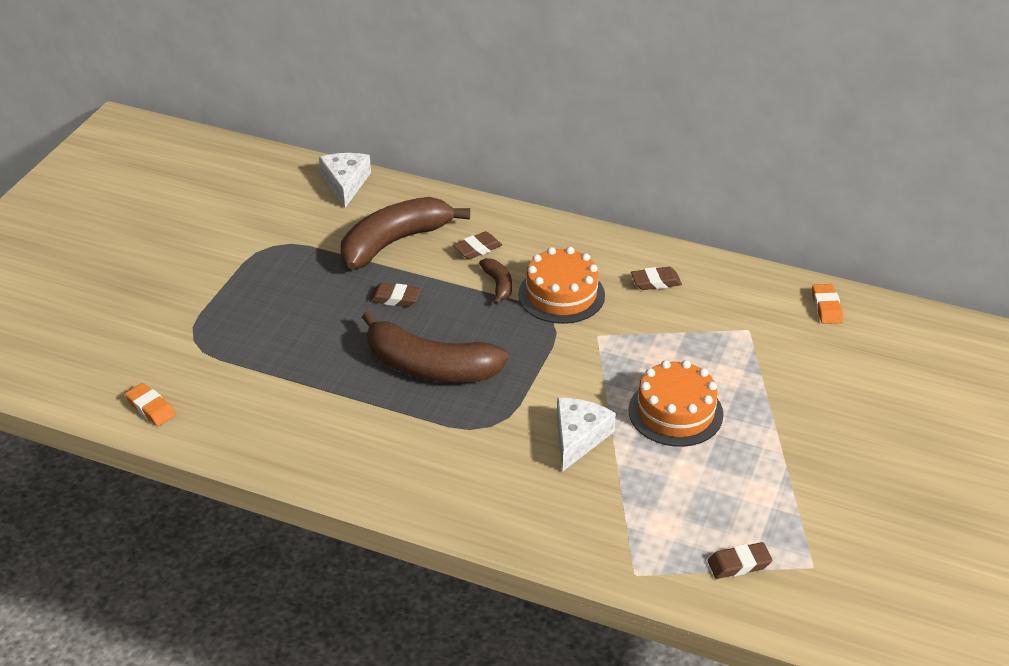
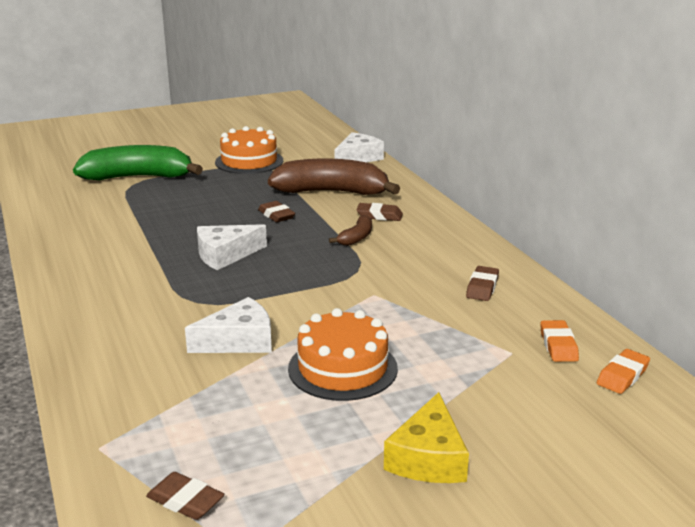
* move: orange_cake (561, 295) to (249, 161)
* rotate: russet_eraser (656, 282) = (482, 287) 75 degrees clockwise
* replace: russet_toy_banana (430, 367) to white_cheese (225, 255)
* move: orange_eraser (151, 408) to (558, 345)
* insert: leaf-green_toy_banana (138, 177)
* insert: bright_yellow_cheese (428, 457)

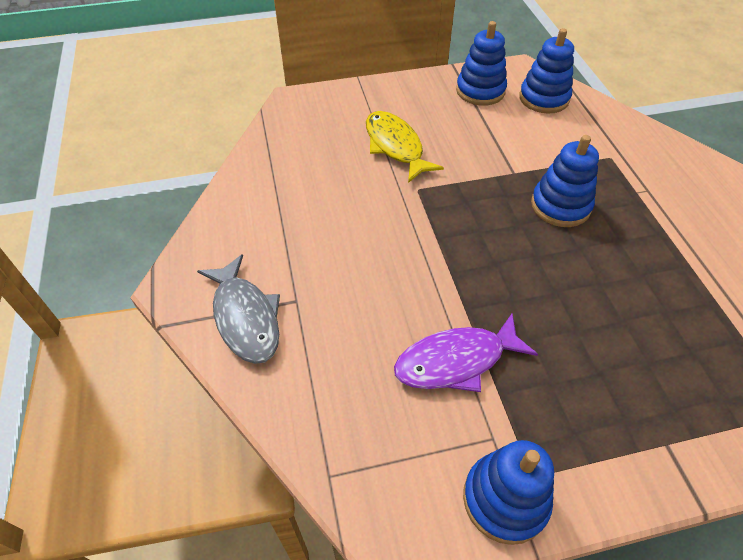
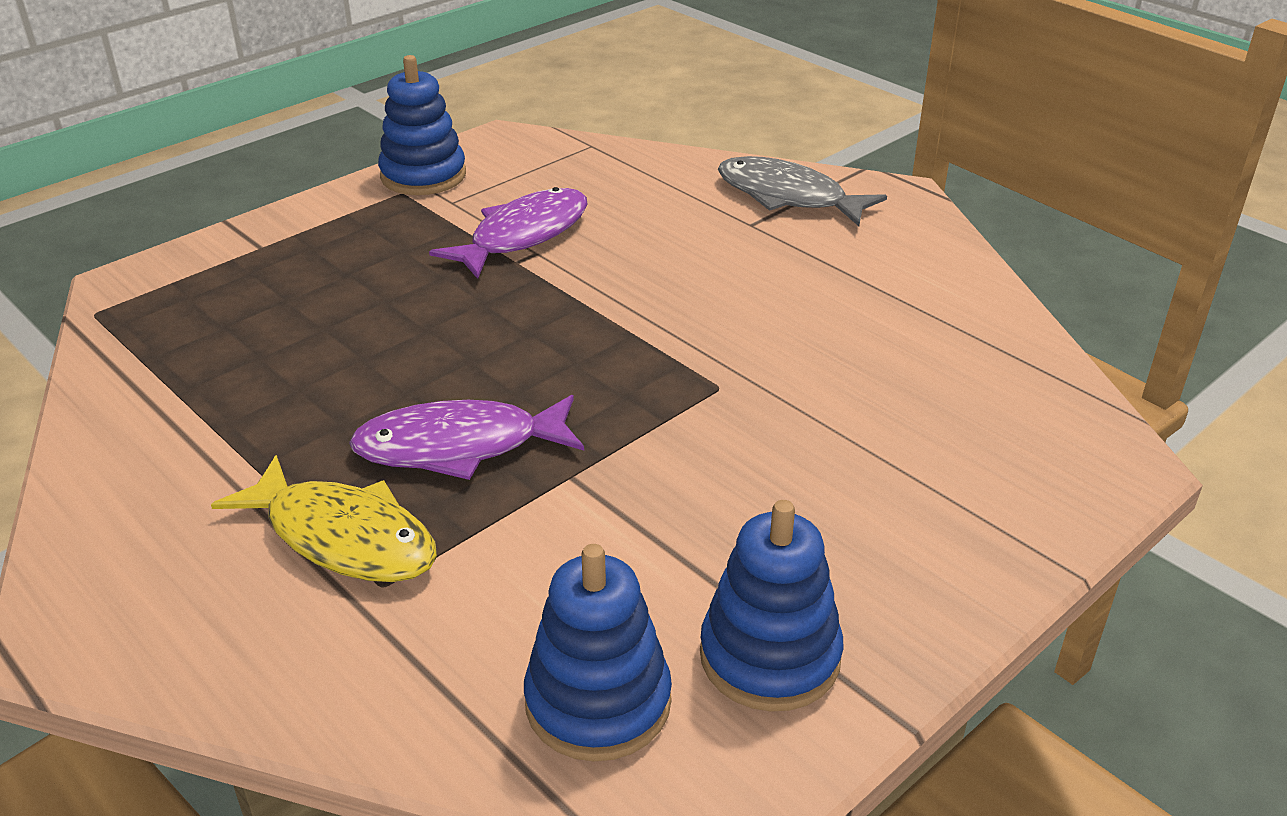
* move: bright_yellow_toy_fish (395, 146) to (343, 537)
* replace: cobalt_stacking_toy (560, 206) to royal_purple_toy_fish (459, 446)

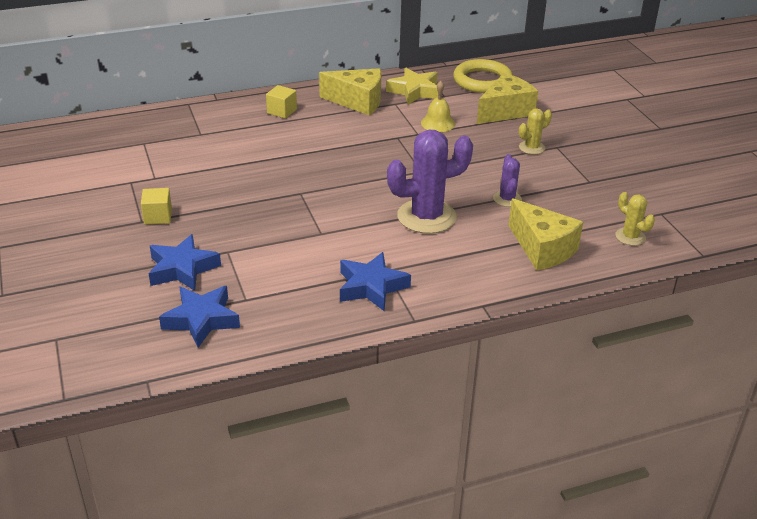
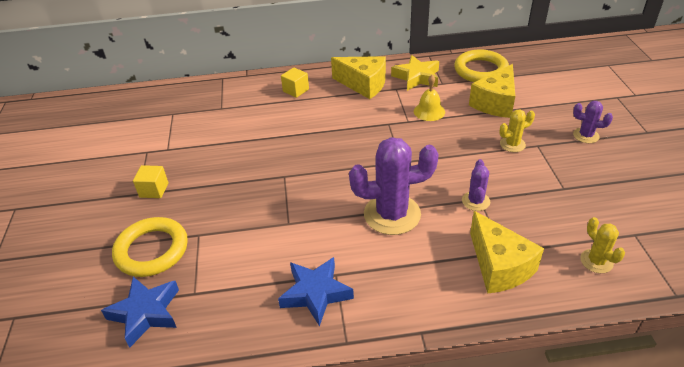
* rotate: bright_yellow_cheese (505, 111) = (495, 103) 150 degrees clockwise
* replace: cobalt_star (182, 269) to bright_yellow_ring (152, 250)
* insert: royal_purple_prickly_plant (586, 135)

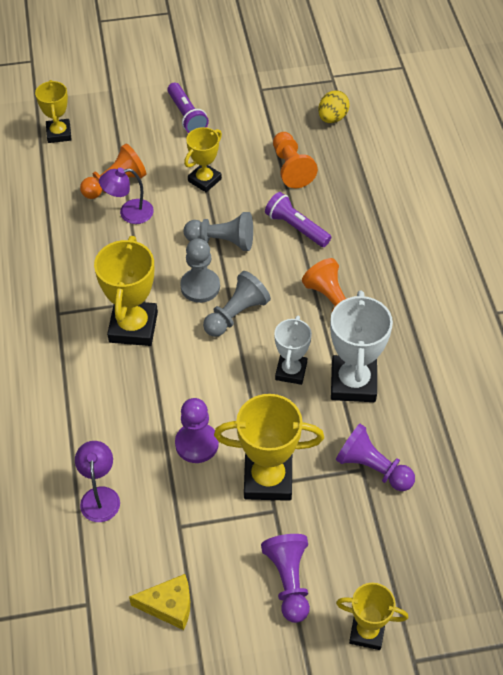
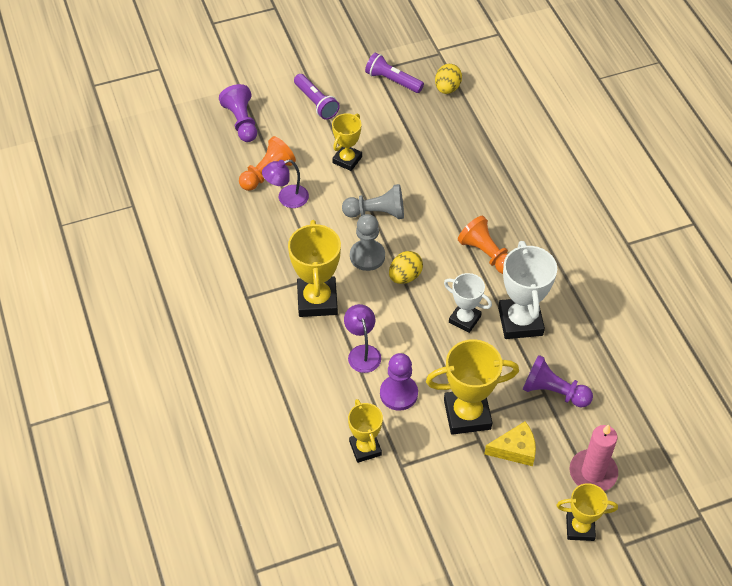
* move: bright_yellow_award_cup (59, 133) to (365, 448)
* delete: orange_game_pawn (291, 168)
* move: royal_purple_flashlight (296, 227) to (392, 80)
* replace: gray_game_pawn (236, 314) to bright_yellow_egg (405, 276)
* rotate: white_award_cup (291, 371) = (464, 319) 60 degrees counterclockwise
* move: royal_purple_desk_lamp (100, 496) to (362, 352)
* move: royal_purple_game_pawn (289, 581) to (241, 122)
* move: bright_yellow_cheese (169, 606) to (515, 449)
* insert: rosy_pillar_candle (593, 472)

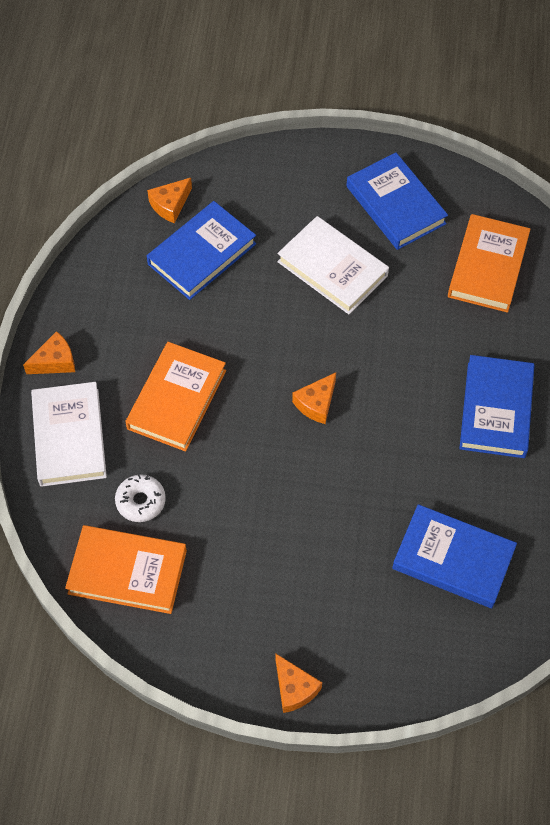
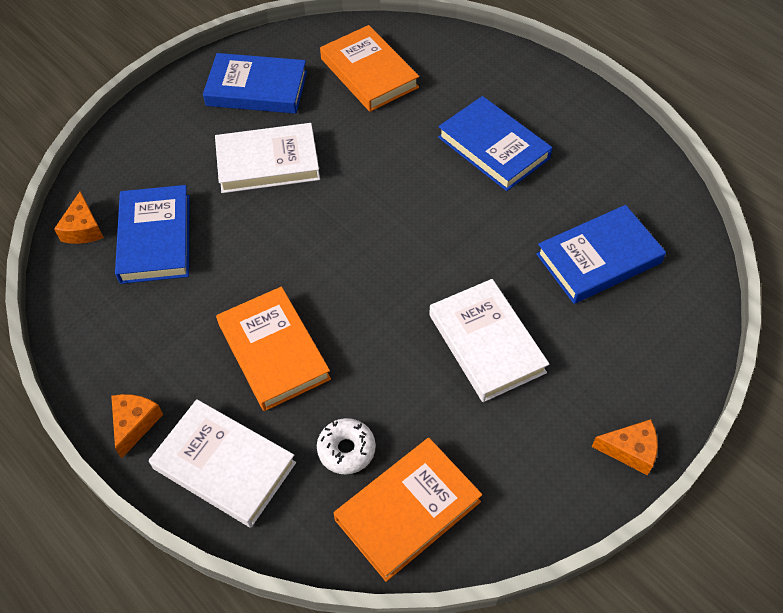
* delete: orange_cheese (316, 403)
* insert: white_hardback (486, 343)

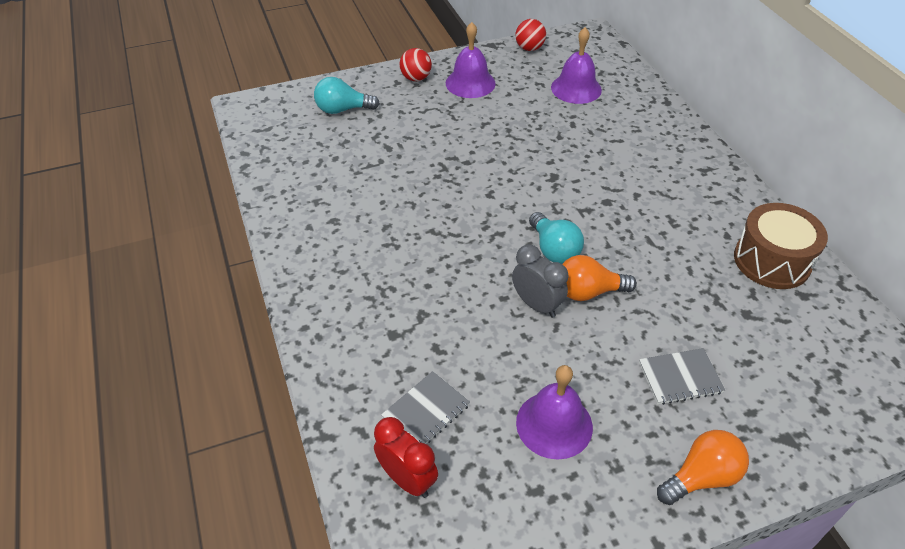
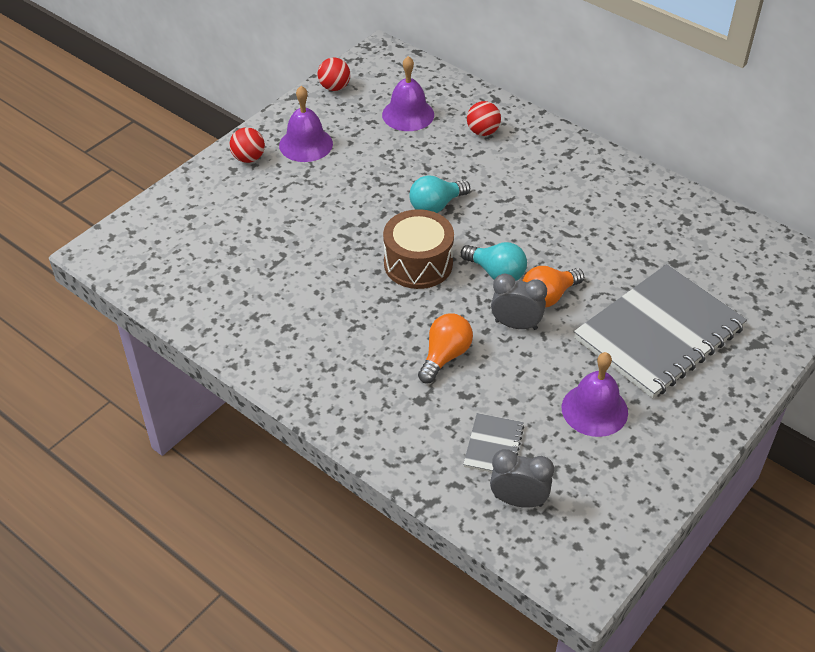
* move: turquoise_lightbulb (343, 110) to (436, 206)
* move: russet_drum (772, 261) to (418, 263)
* resize: gray_notebook (680, 377) = (659, 333) x2.34
* recolor: red_clock (407, 479) to gray_clock (518, 501)
* move: orange_lightbulb (701, 477) to (445, 356)
* insert: red_play_ball (483, 132)

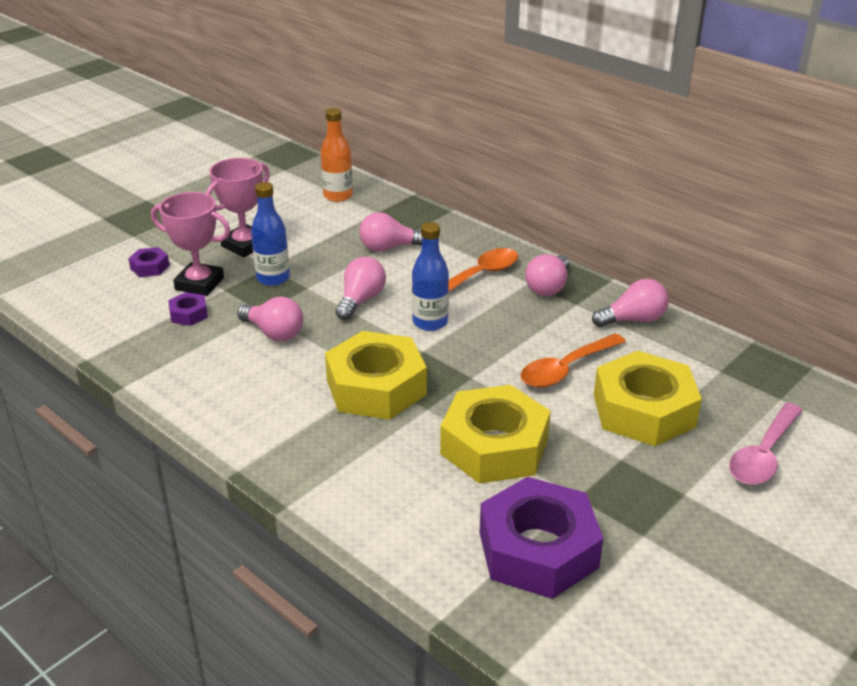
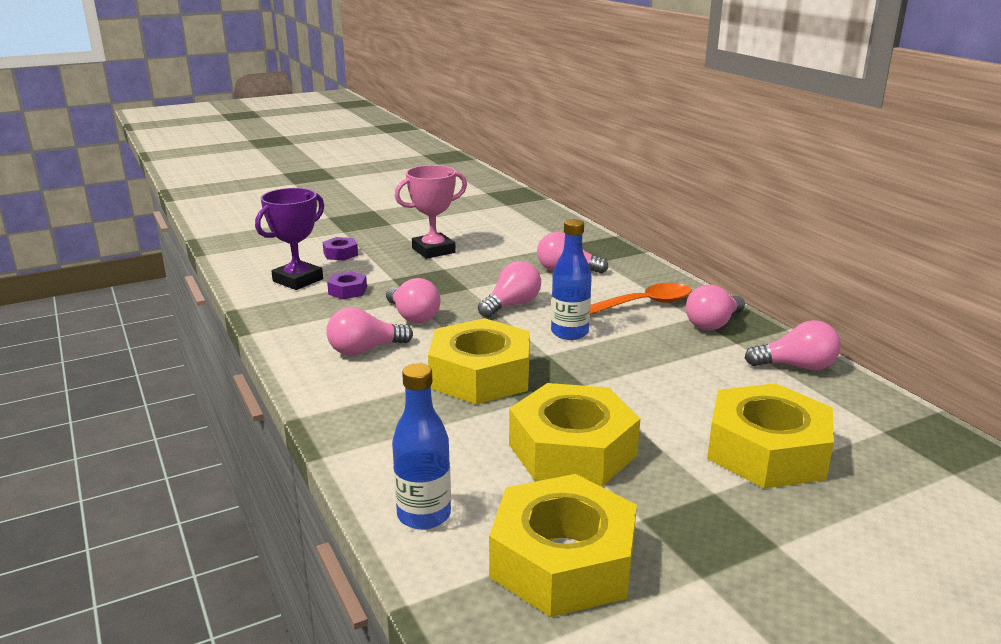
* delete: orange_flask (338, 196)
* move: cobalt_flask (273, 278) to (424, 515)
* delete: rosy_award_cup (199, 284)
* delete: orange_teaspoon (566, 369)
* delete: rosy_teaspoon (763, 455)
* recolor: royal_purple_hex_nut (538, 549) to bright_yellow_hex_nut (562, 560)
* insert: royal_purple_award_cup (298, 280)
* insert: rosy_lightbulb (365, 350)

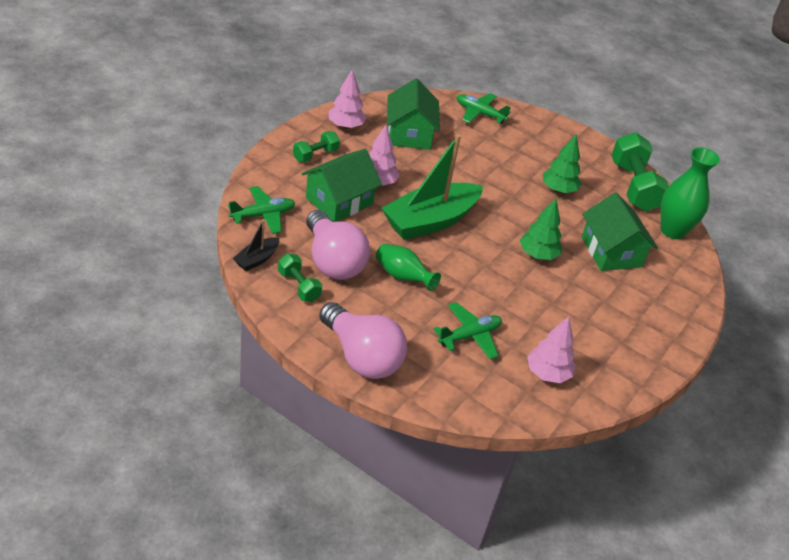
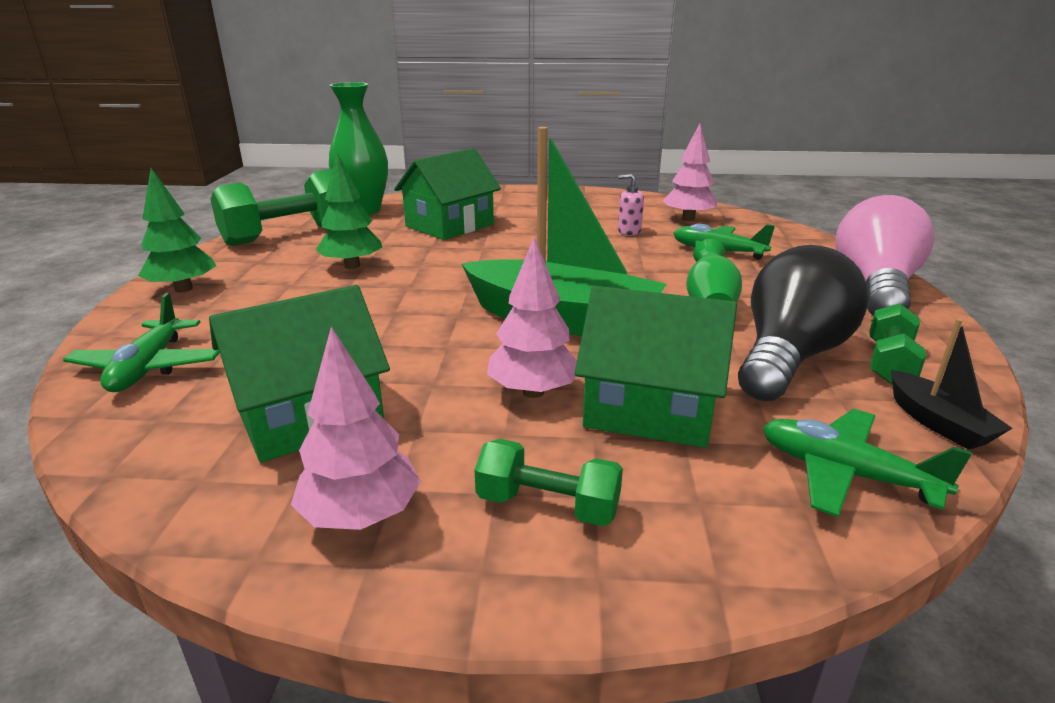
* move: leaf-green_toy_tree (538, 255) to (183, 289)
* recolor: rosy_lightbulb (333, 261) to jet-black_lightbulb (789, 358)
* rotate: jet-black_toy_boat (257, 259) = (937, 422) 60 degrees clockwise
* insert: rosy_soap_dispenser (629, 231)

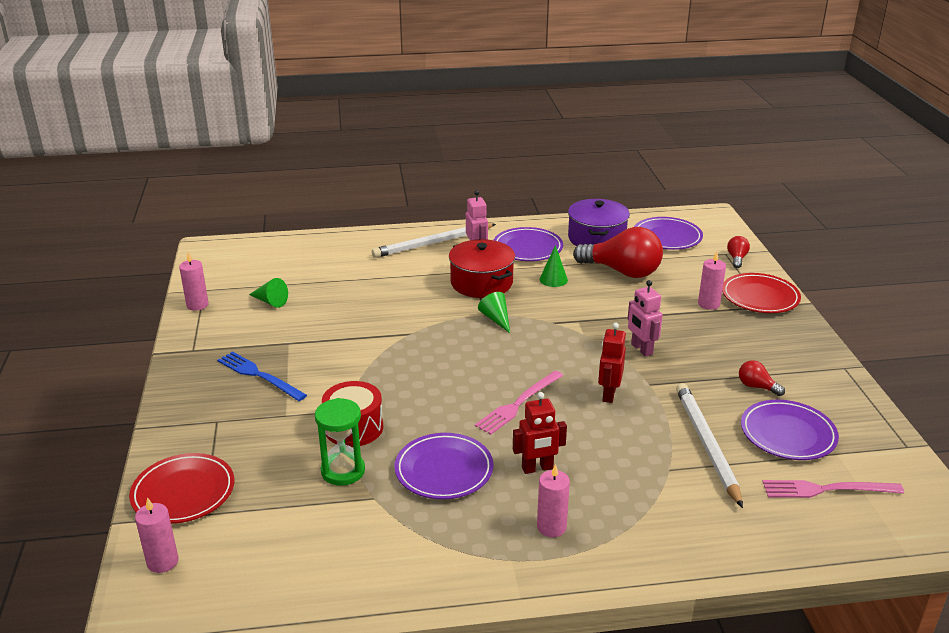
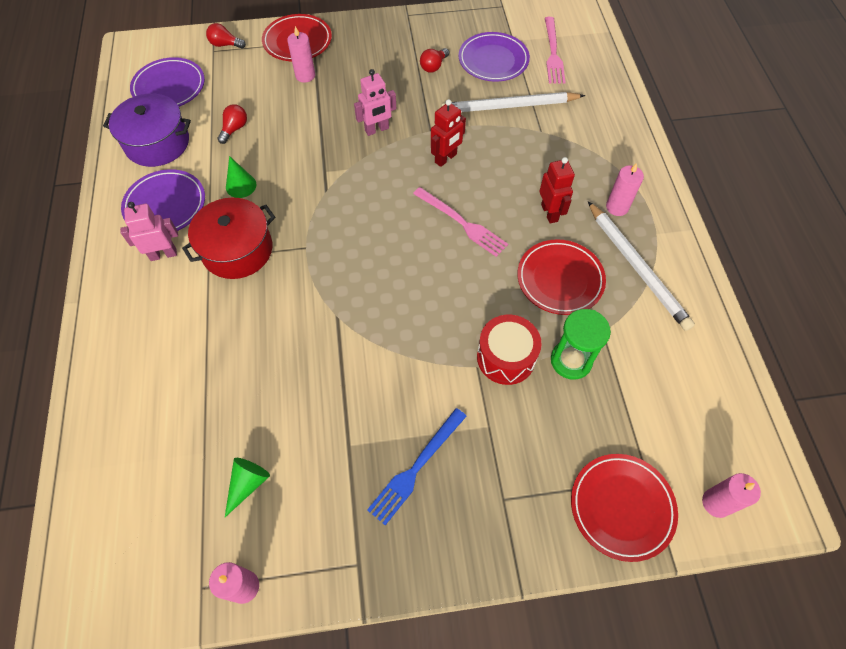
* move: white_pencil (433, 243) to (637, 267)
* resize: red_lightbulb (622, 271) = (234, 129) x0.44
* delete: leaf-green_cone (496, 319)
* rotate: red_toy_robot (608, 394) = (446, 158) 60 degrees counterclockwise
* recolor: royal_purple_flat_dish (444, 470) to red_flat_dish (560, 279)

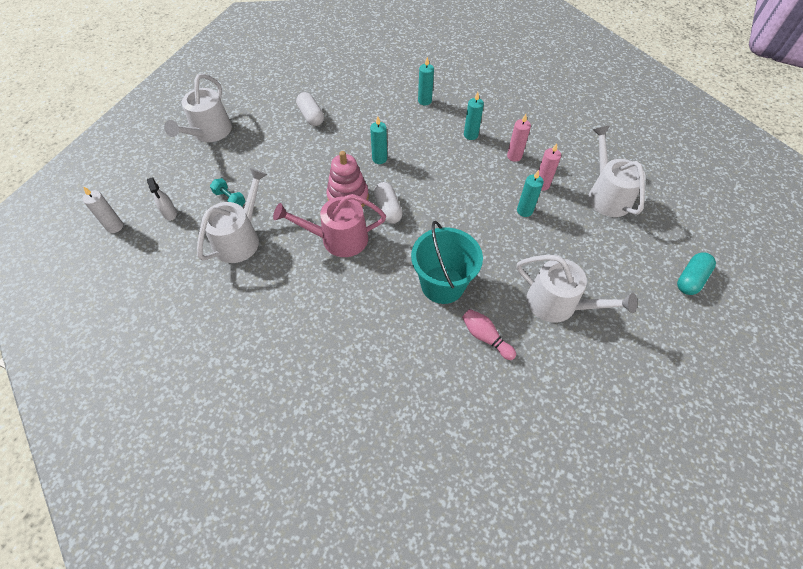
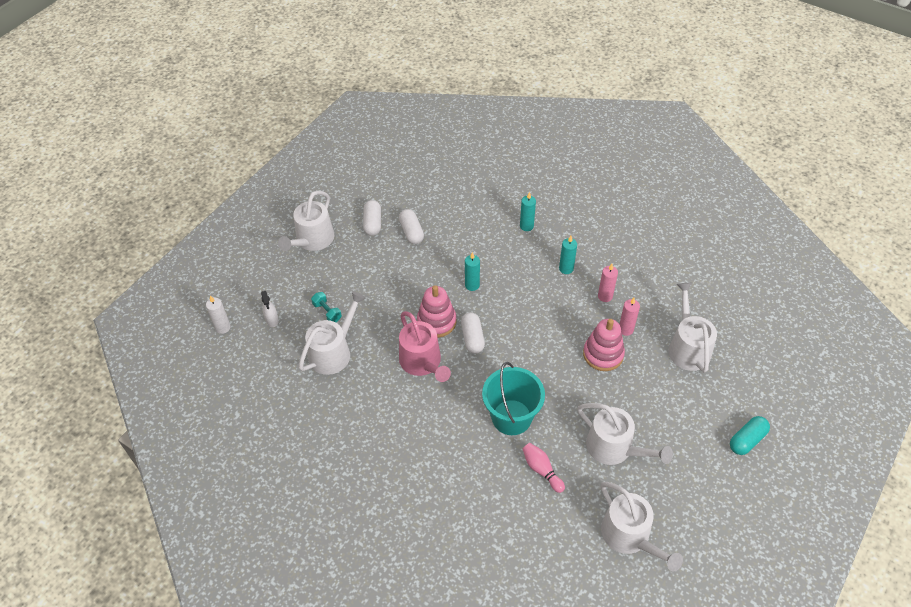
* replace: turquoise_pillar_candle (524, 211) to rosy_stacking_toy (603, 354)
* rotate: rosy_watering_pot (338, 239) = (422, 362) 120 degrees counterclockwise
* insert: white_capsule (373, 223)
* insert: white_watering_pot (629, 536)

